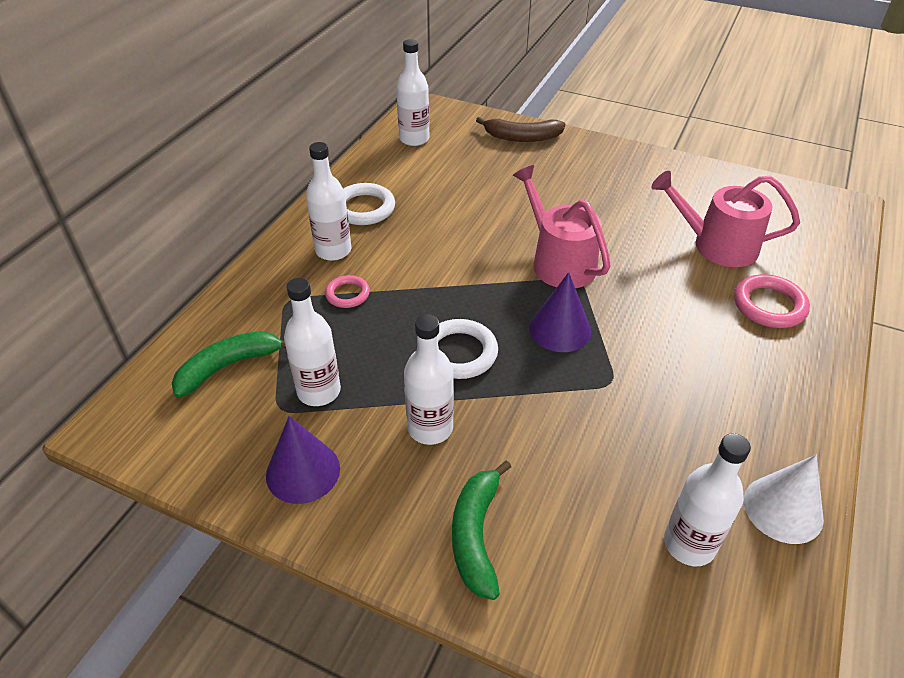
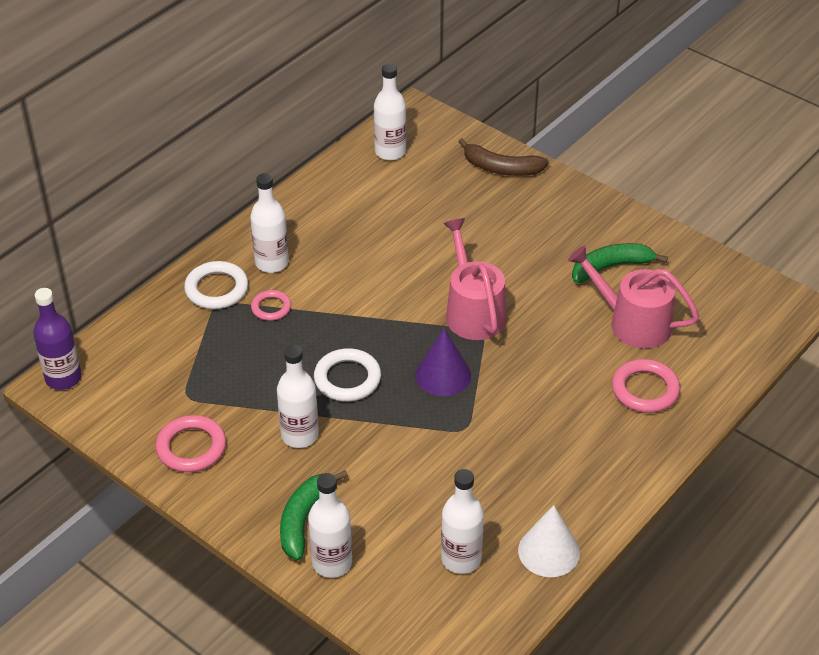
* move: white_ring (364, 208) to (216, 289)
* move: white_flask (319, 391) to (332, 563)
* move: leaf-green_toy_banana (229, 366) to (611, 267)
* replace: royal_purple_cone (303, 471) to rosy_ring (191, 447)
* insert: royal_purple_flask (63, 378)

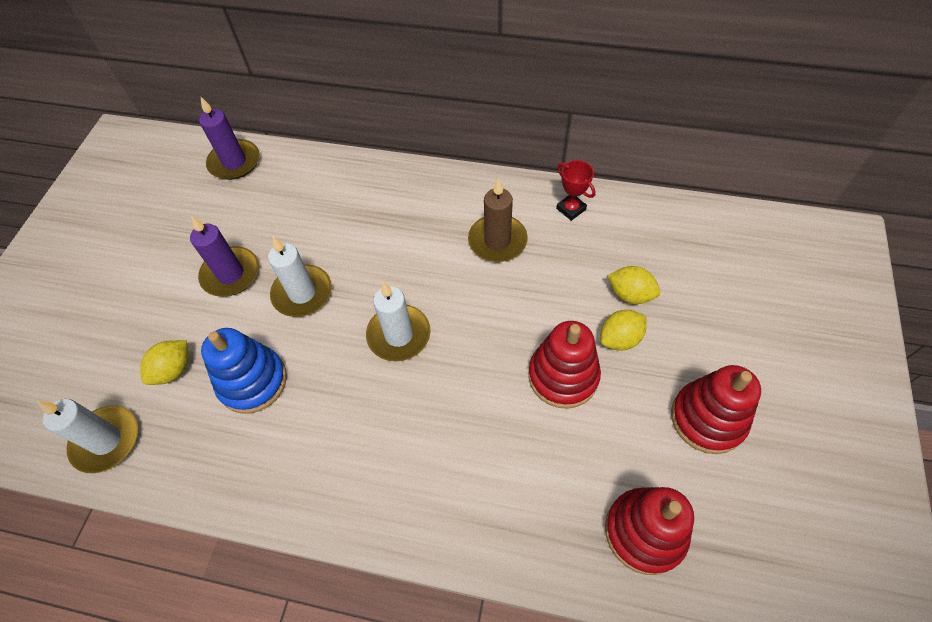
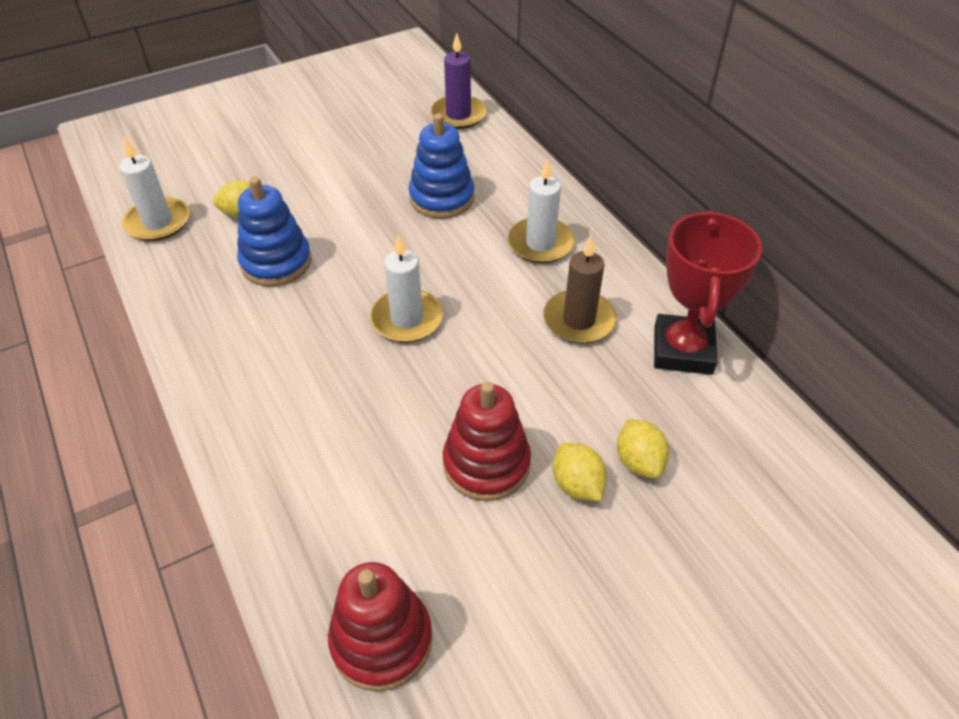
* resize: red_award_cup (571, 209) = (682, 350) x2.06
* delete: royal_purple_pillar_candle (231, 274)
* move: white_pillar_candle (302, 293) to (540, 243)
* rotate: bright_yellow_lemon (620, 339) = (577, 485) 45 degrees clockwise
* delete: red_stacking_toy (707, 418)
* insert: cobalt_stacking_toy (442, 198)

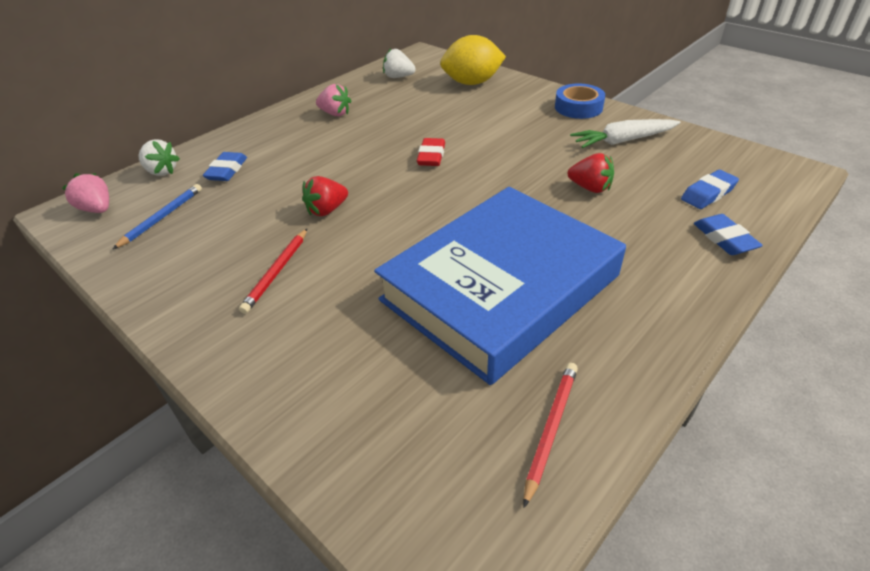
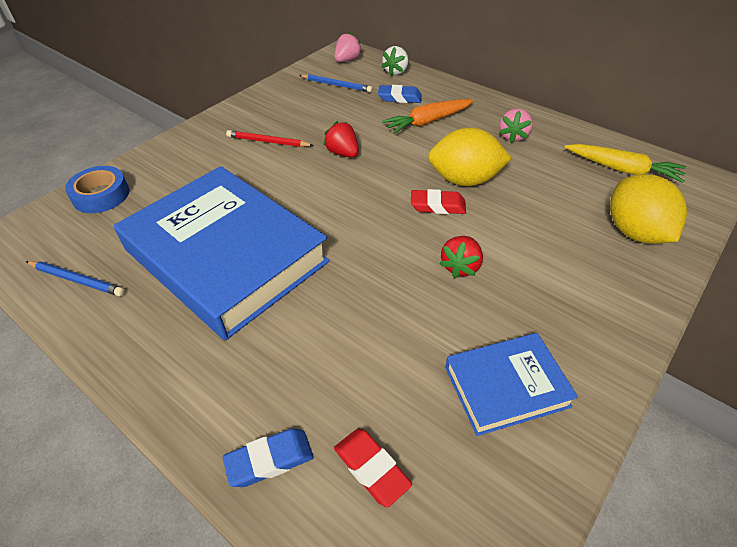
* replace: white_toy_strawberry (398, 77) to bright_yellow_toy_carrot (622, 169)
* move: cobalt_sticky_tape (578, 107) to (101, 195)
* replace: white_toy_carrot (623, 141) to cobalt_hardback (506, 387)
* move: red_toy_strawberry (590, 188) to (460, 266)
* recolor: cobalt_eraser (708, 194) to red_eraser (371, 468)
* recolor: red_pencil (551, 429) to cobalt_pencil (77, 280)
* insert: orange_toy_carrot (428, 122)
* insert: bright_yellow_lemon (464, 180)

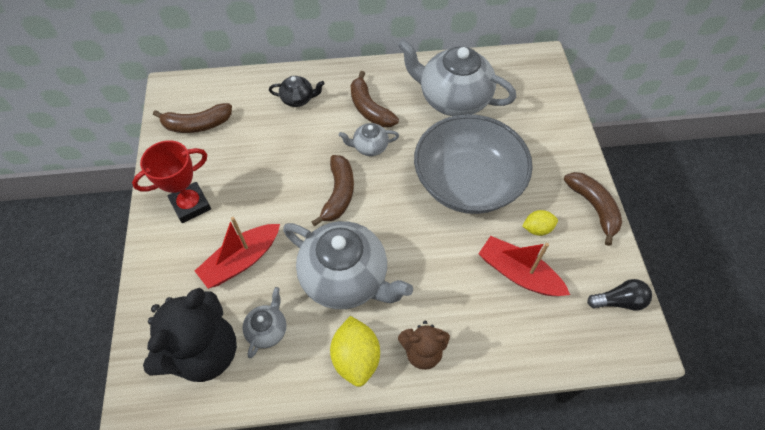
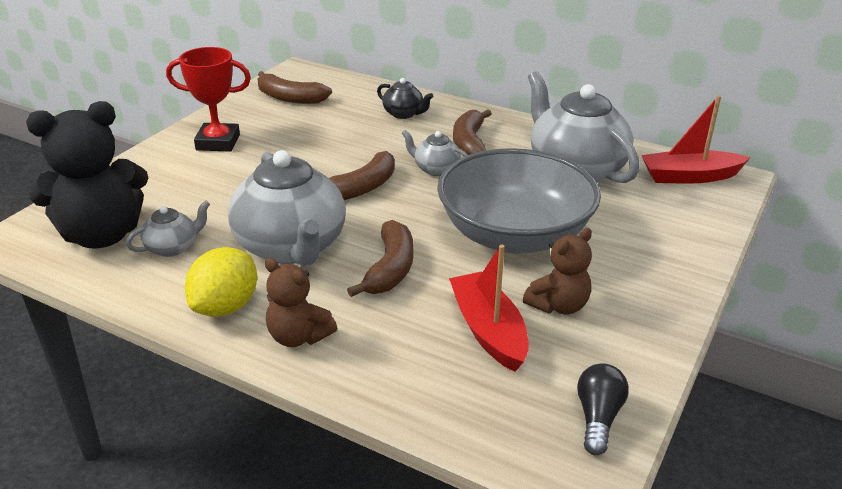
* move: russet_toy_banana (593, 207) to (390, 269)
* replace: bright_yellow_lemon (537, 229) to russet_teddy_bear (558, 305)
* move: red_toy_boat (241, 261) to (689, 176)
* rotate: jet-black_lightbulb (618, 301) = (598, 418) 105 degrees counterclockwise

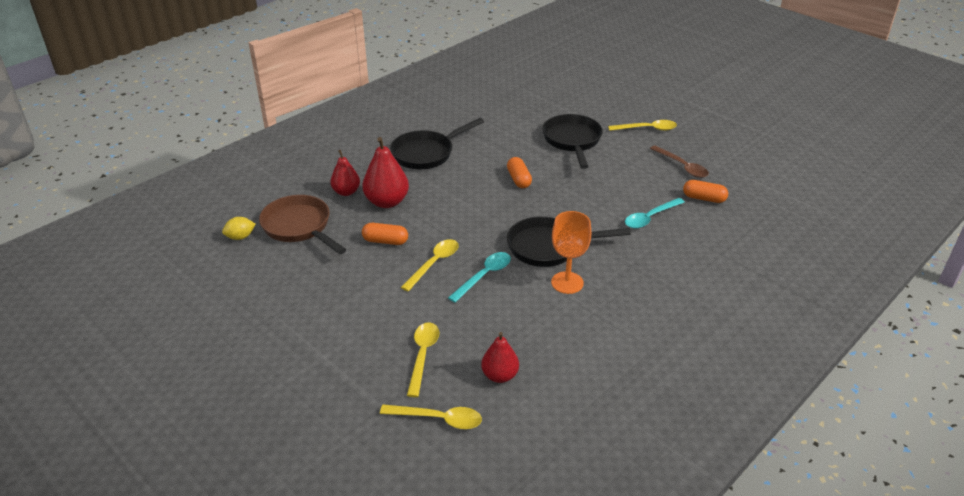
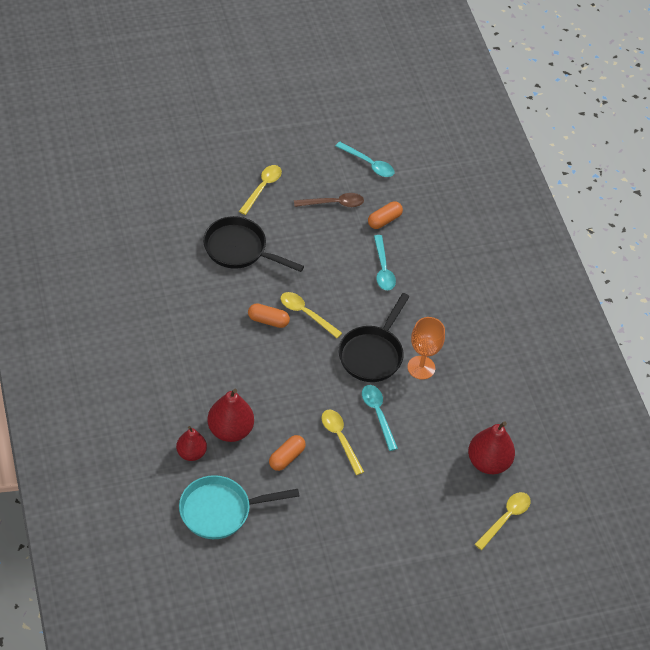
* delete: jet-black_frying_pan (426, 153)
* recolor: russet_frying_pan (299, 227) to turquoise_frying_pan (220, 510)
* delete: bright_yellow_lemon (240, 237)
* move: bright_yellow_teaspoon (423, 356) to (306, 314)
* resize: red_pear (499, 375) = (488, 462) x1.55
* insert: turquoise_teaspoon (368, 164)

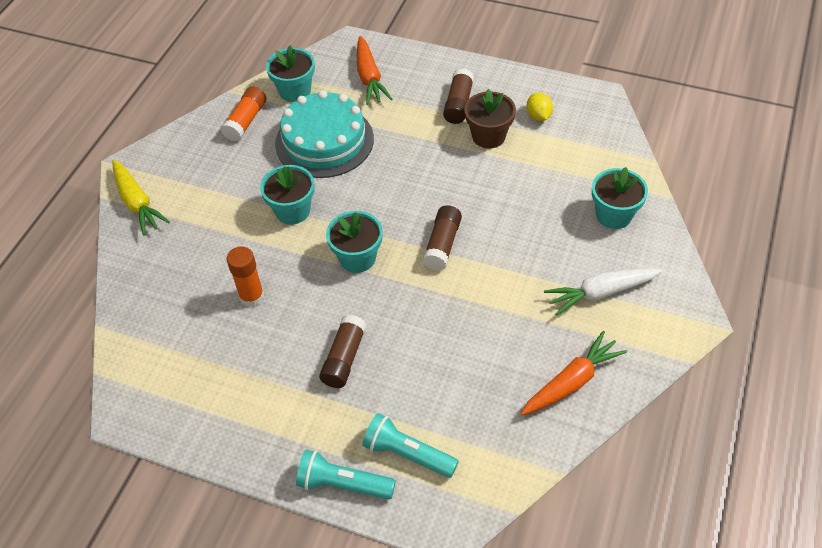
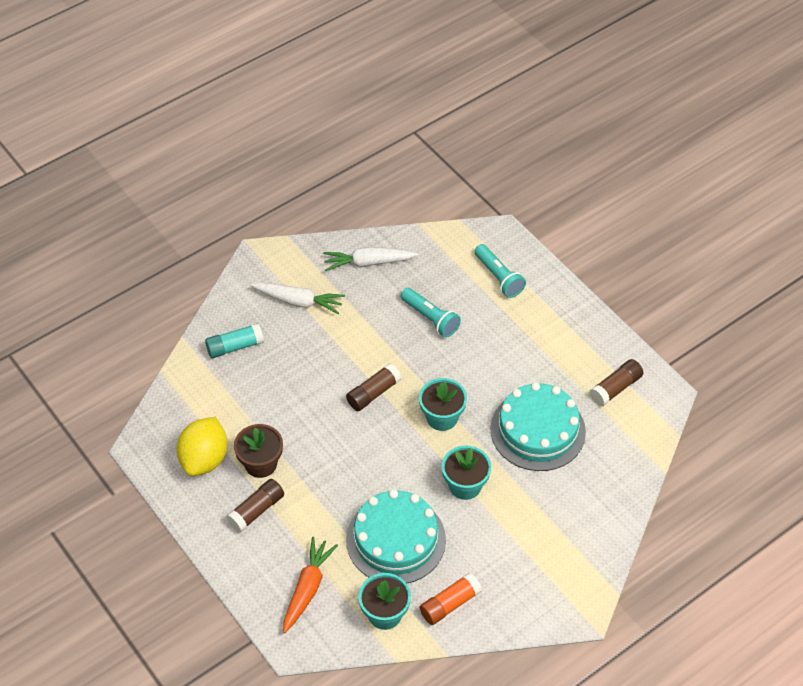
* resize: bright_yellow_lemon (538, 116) = (204, 459) x1.94
* delete: bright_yellow_toy_carrot (137, 203)
* replace: turquoise_plant_pot (614, 215) to turquoise_glue (235, 347)
* replace: orange_glue (252, 296) to turquoise_cake (538, 430)
* move: russet_glue (344, 358) to (615, 388)
* recolor: orange_toy_carrot (571, 382) to white_toy_carrot (368, 263)
* move: turquoise_flashlight (343, 484) to (430, 318)

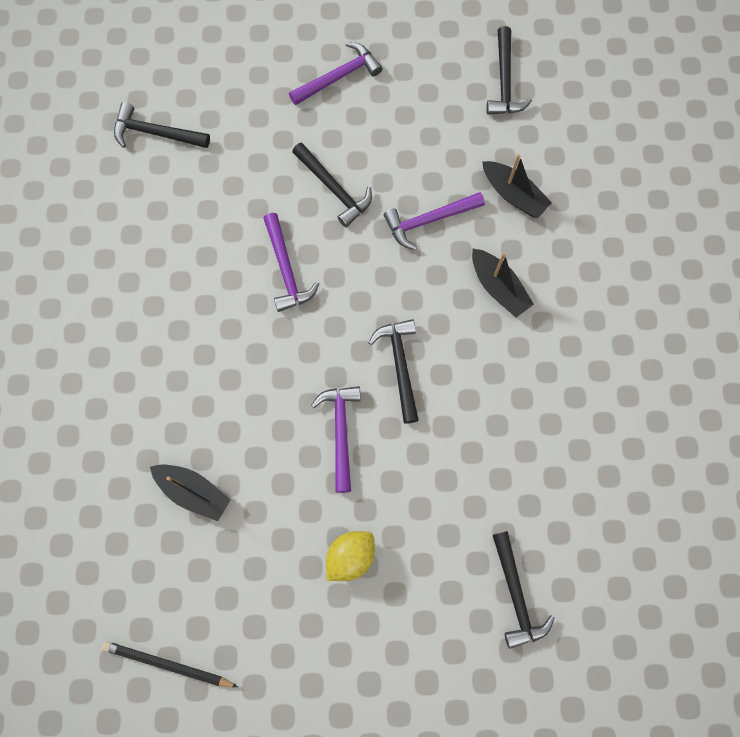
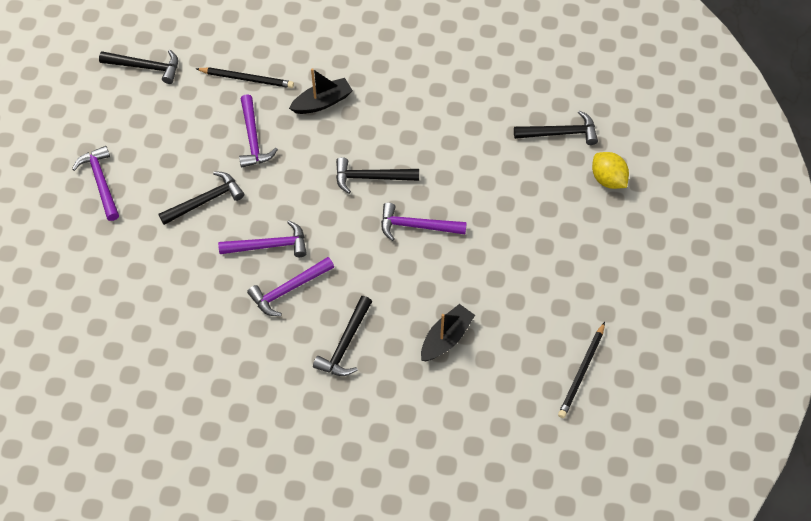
* move: jet-black_claw_hammer (156, 133) to (345, 344)
* replace: jet-black_toy_boat (513, 194) to jet-black_pencil (247, 79)
* move: bright_yellow_lemon (350, 556) to (608, 179)
* insert: royal_purple_claw_hammer (288, 289)

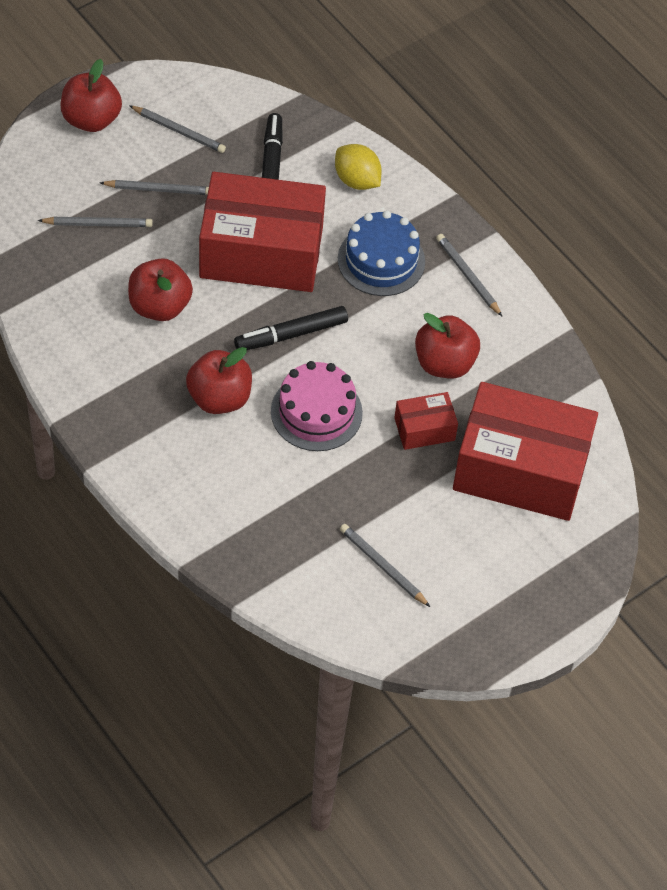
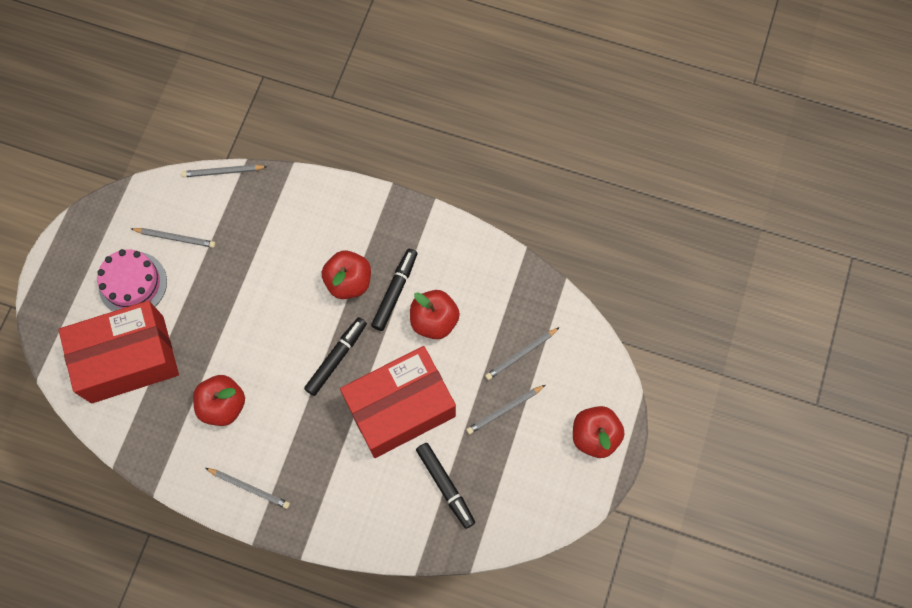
* move: gray_pencil (178, 131) to (223, 172)
* delete: bright_yellow_lemon (357, 180)
* delete: cobalt_cake (381, 260)
* move: rosy_cake (316, 412) to (133, 284)
* delete: red_parcel (424, 429)
* insert: jet-black_felt_pen (395, 291)

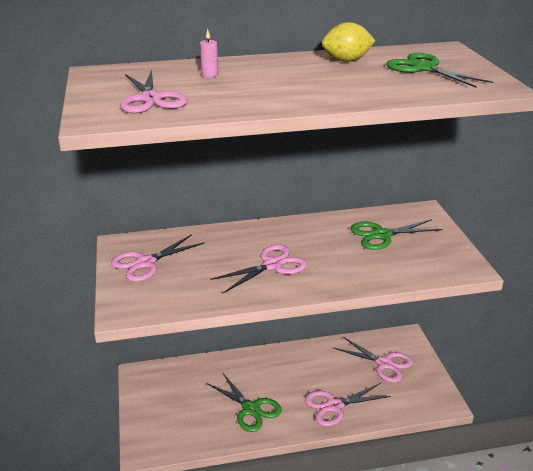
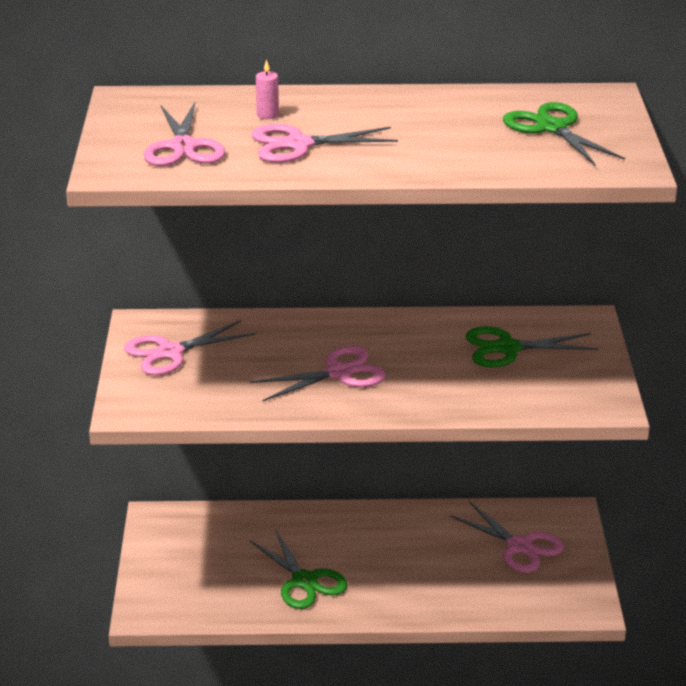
* delete: bright_yellow_lemon (346, 60)
* move: rosy_scissors (334, 406) to (298, 144)

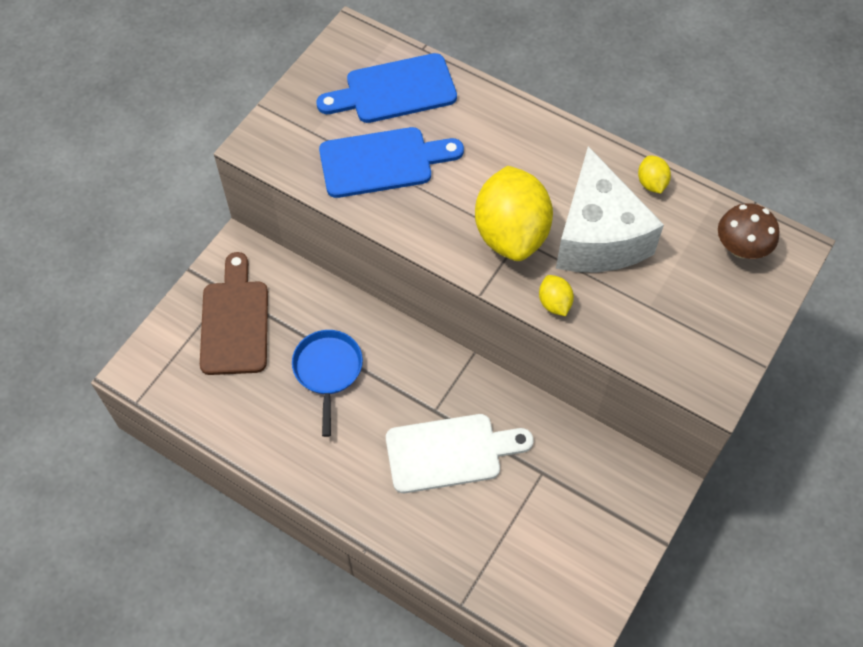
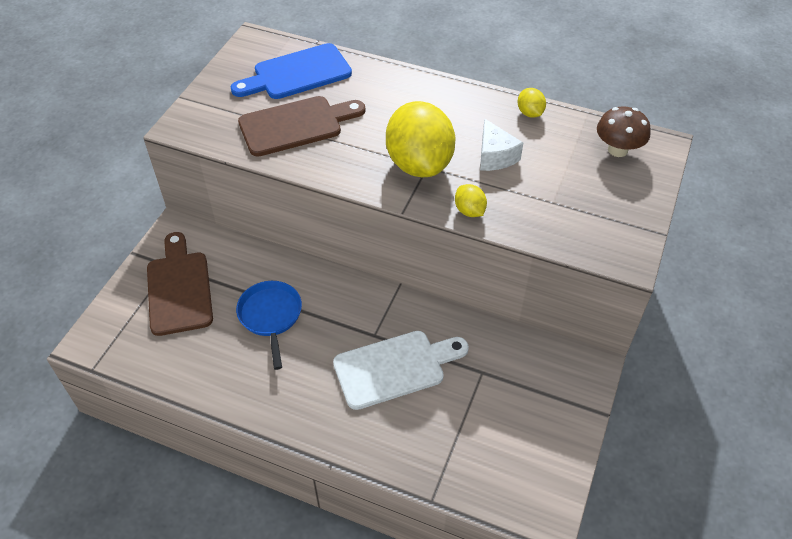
* recolor: cobalt_chopping_board (382, 162) to russet_chopping_board (296, 125)
* resize: white_cheese (598, 236) = (495, 156) x0.50

